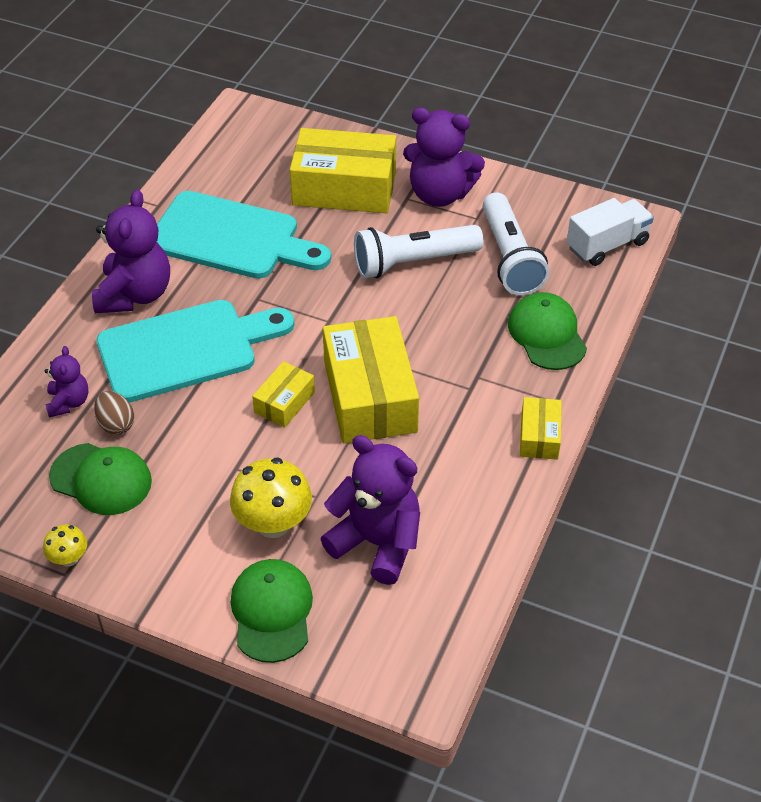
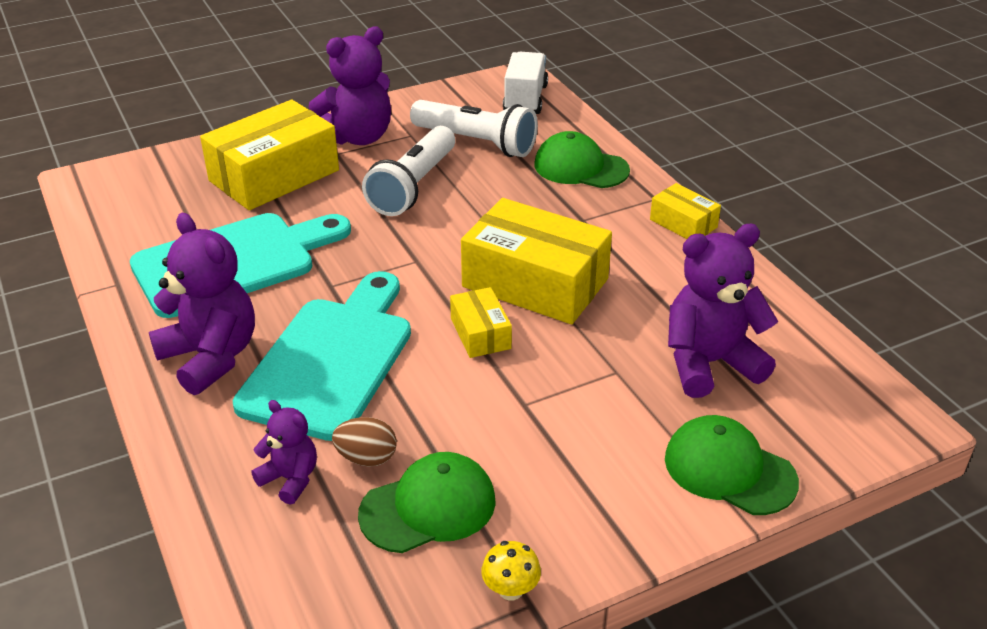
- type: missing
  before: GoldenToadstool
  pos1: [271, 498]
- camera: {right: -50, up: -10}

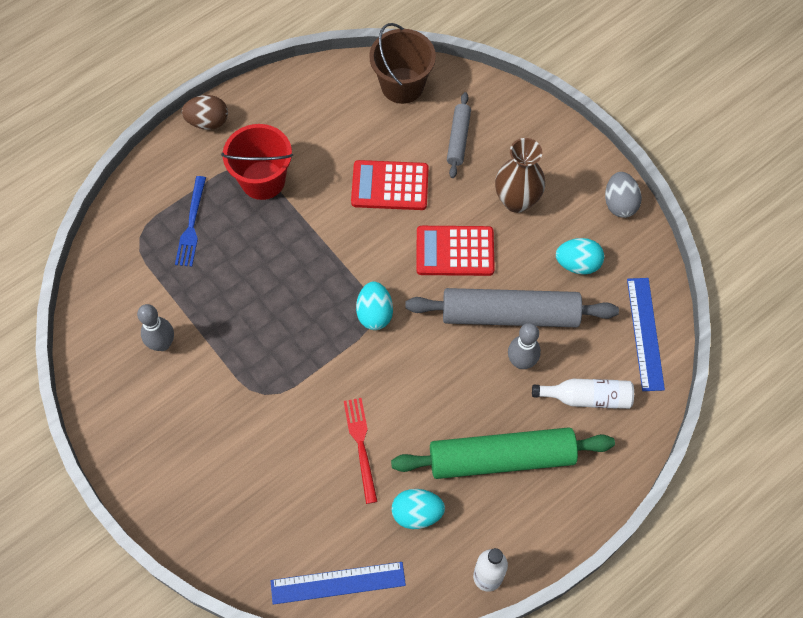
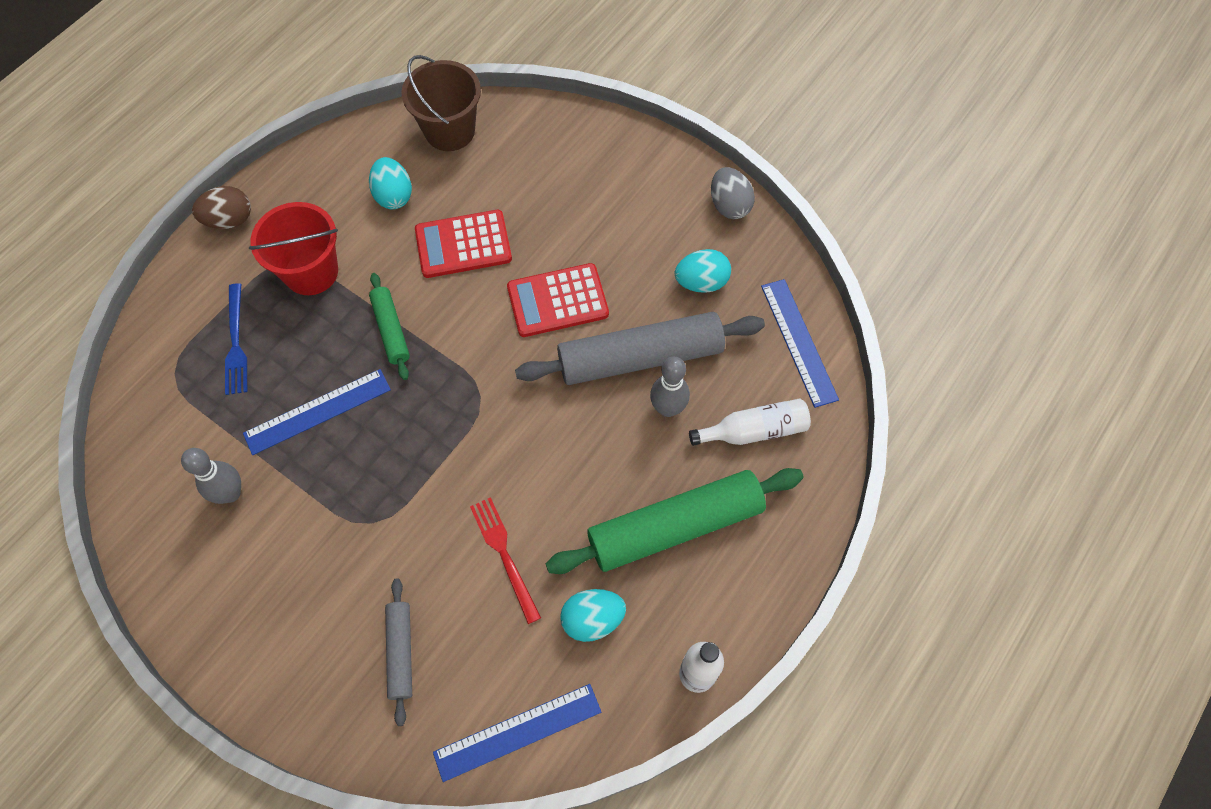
- type: missing
  before: RussetTallVase
  pos1: [520, 175]
- type: appeared
  after: RoyalBlueStraightedge
  pos2: [317, 412]
- type: appeared
  after: EmeraldPastryRoller
  pos2: [389, 326]
- type: relocated
  before: AquaEggShape
  pos1: [374, 305]
  pos2: [390, 183]
- type: relocated
  before: AshGreyPastryRoller
  pos1: [459, 135]
  pos2: [398, 652]
- camera: {right: -15, up: 0}

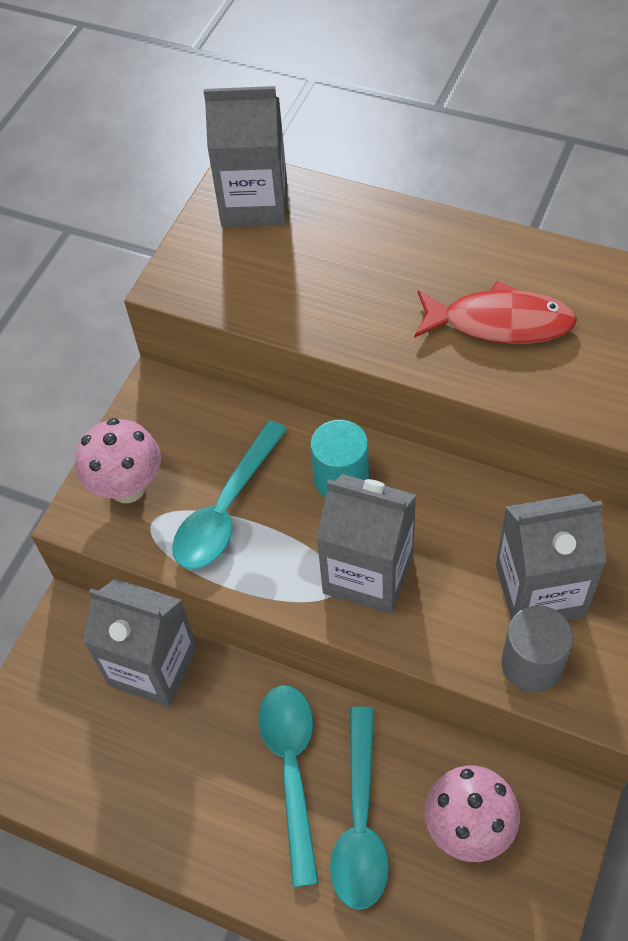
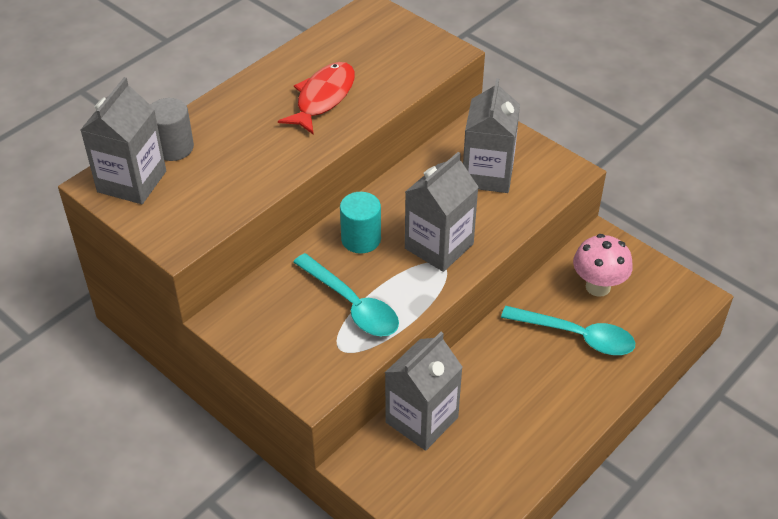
- type: missing
  before: RosyToadstool
  pos1: [118, 460]
- type: missing
  before: AquaTablespoon
  pos1: [289, 786]
- type: relocated
  before: AshGreyCylinderShape
  pos1: [537, 649]
  pos2: [172, 129]
- camera: {right: -75, up: -10}

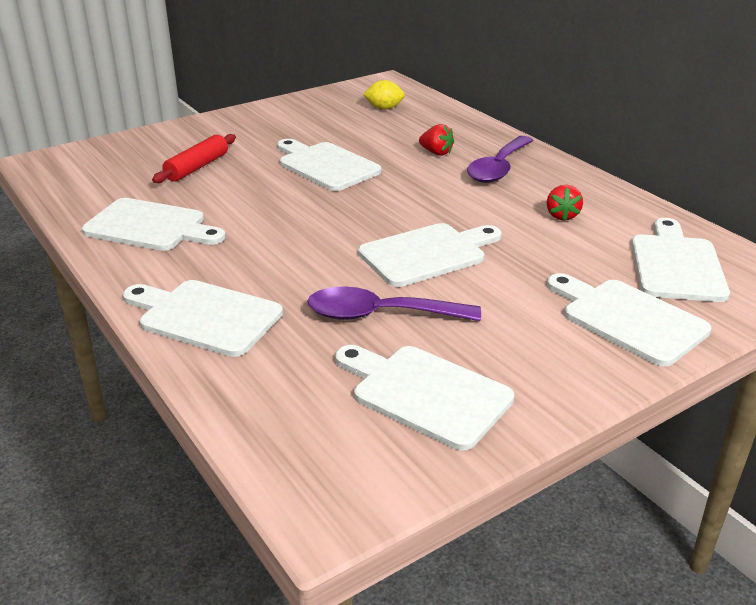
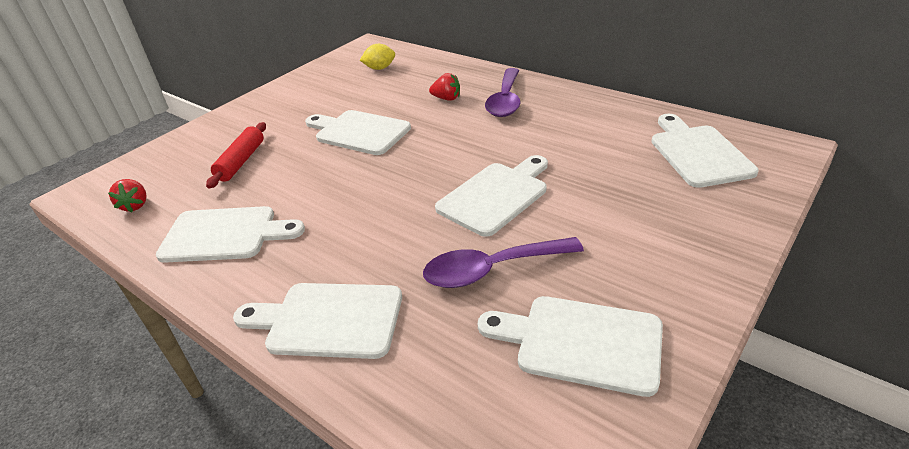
- type: missing
  before: SnowWhiteCuttingBoard
  pos1: [629, 319]
- type: relocated
  before: CrimsonToyStrawberry
  pos1: [565, 203]
  pos2: [127, 195]
- camera: {right: -15, up: 5}

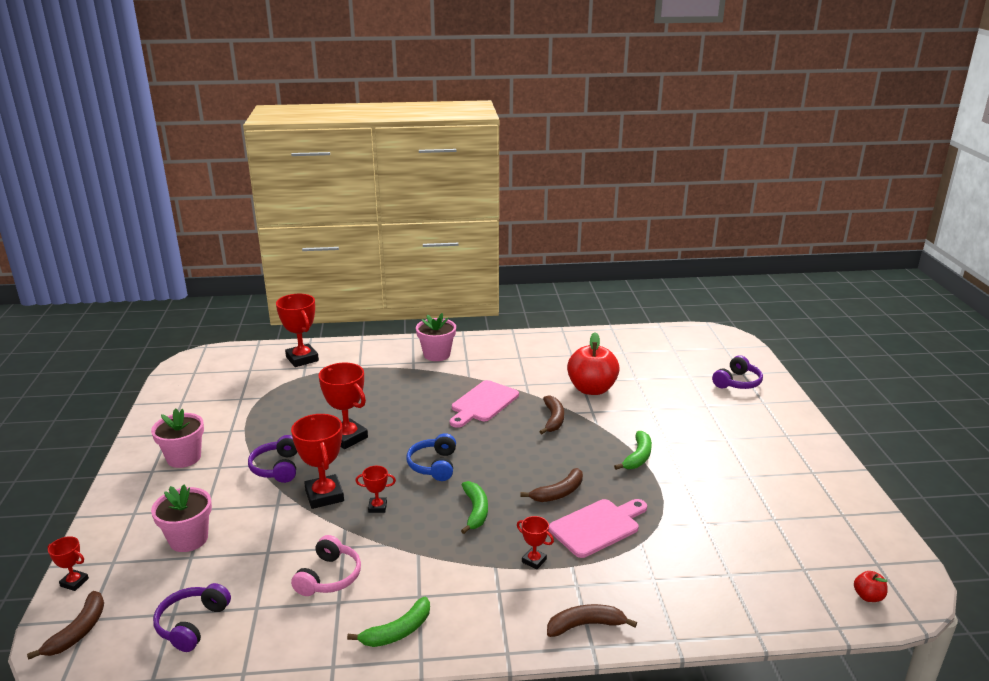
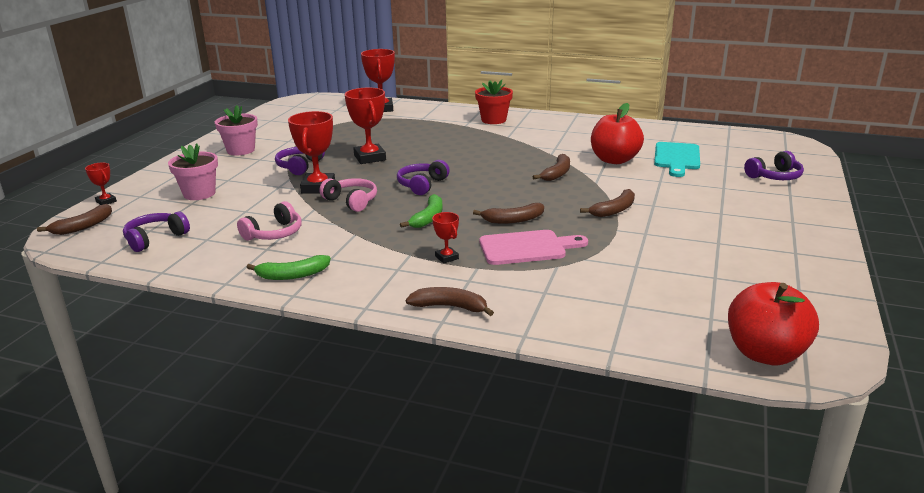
- type: missing
  before: RosyCuttingBoard
  pos1: [484, 404]
- type: appeared
  after: AquaCuttingBoard
  pos2: [677, 159]
- type: exchanged
  before: CrimsonPrizeCup
  after: RosyHeadphones
  pos1: [376, 489]
  pos2: [348, 195]
- type: colour
  before: RoyalBlueHeadphones
  after: PurpleHeadphones
  pos1: [431, 457]
  pos2: [423, 177]
- type: colour
  before: RosyPlantPot
  after: CrimsonPlantPot
  pos1: [436, 337]
  pos2: [494, 102]
- type: colour
  before: EmeraldBanana
  after: RussetBanana
  pos1: [633, 450]
  pos2: [607, 203]
- type: size
  before: CrimsonAppleFruit
  pos1: [871, 586]
  pos2: [773, 323]
  scale: 2.33
- camera: {right: 25, up: 0}

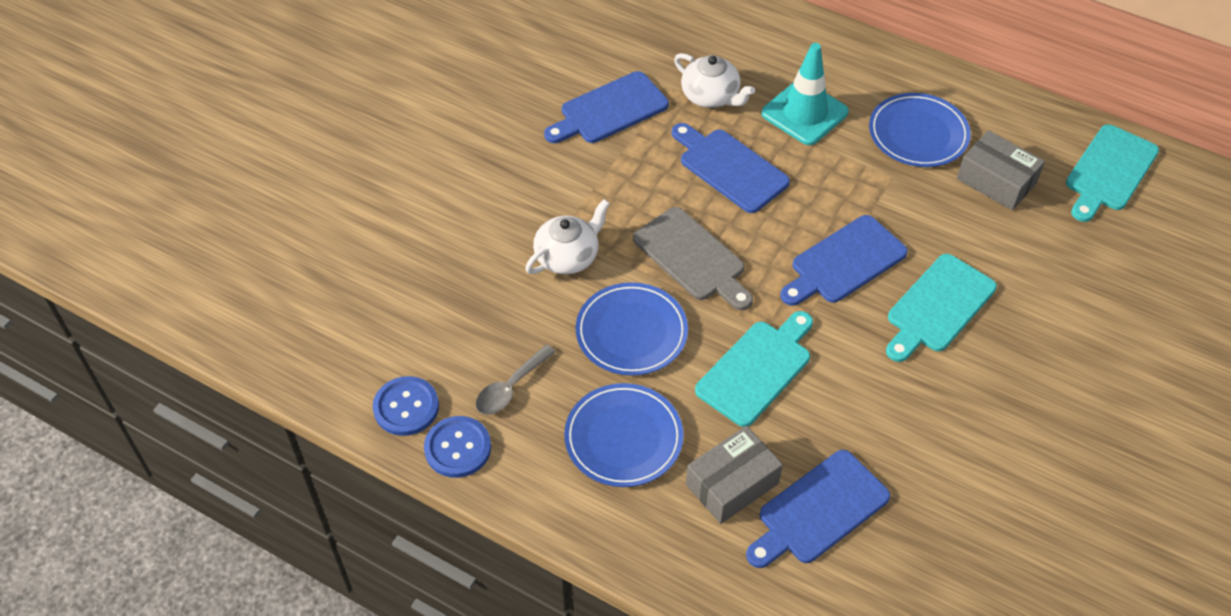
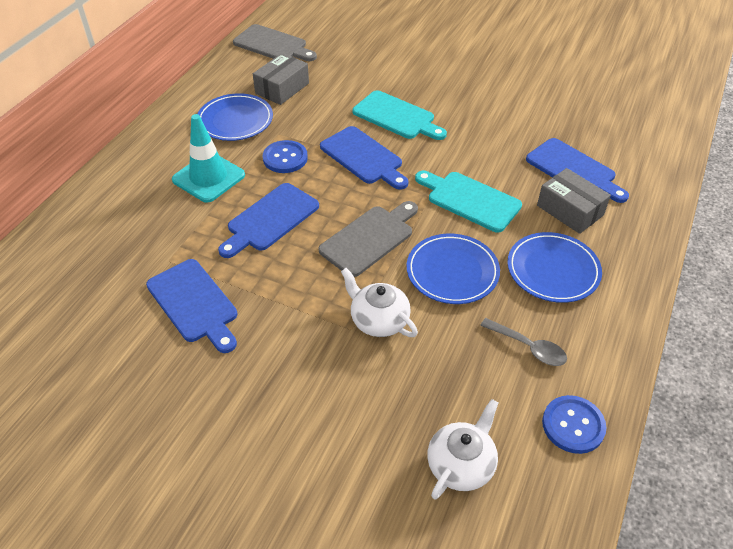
- type: relocated
  before: RoyalBlueSewingButton
  pos1: [457, 447]
  pos2: [285, 156]
- type: relocated
  before: SnowWhiteChinaTeapot
  pos1: [714, 80]
  pos2: [463, 449]
- type: colour
  before: AquaCuttingBoard
  after: AshGreyCuttingBoard
  pos1: [1112, 173]
  pos2: [275, 42]
- camera: {right: -95, up: -5}

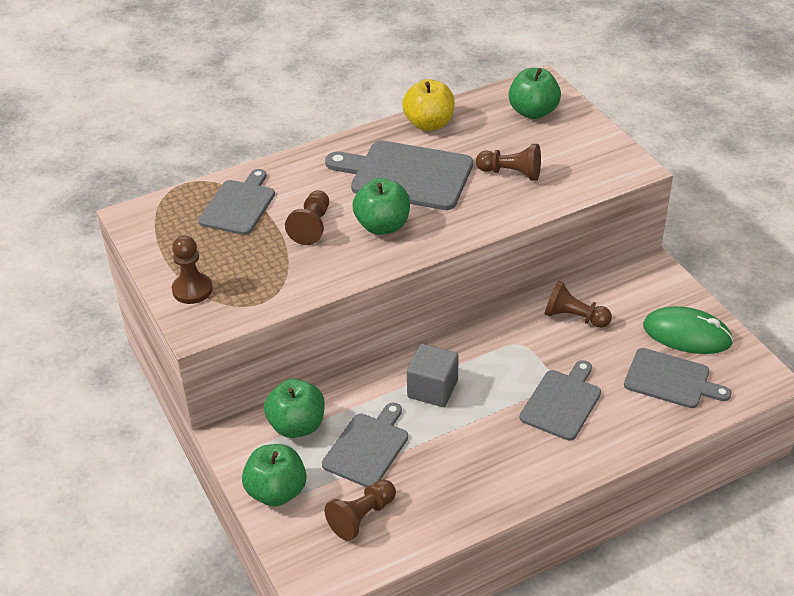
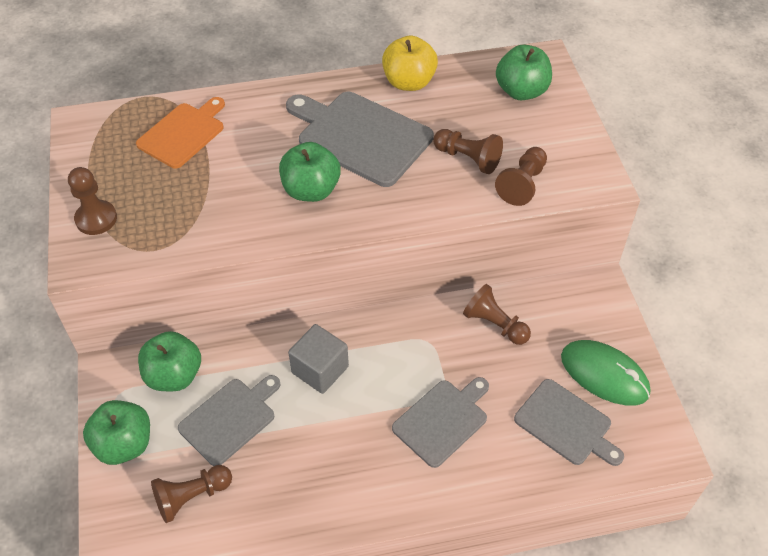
- type: relocated
  before: RussetChessPawn
  pos1: [307, 217]
  pos2: [521, 176]
- type: colour
  before: AshGreyCuttingBoard
  after: OrangeCuttingBoard
  pos1: [236, 202]
  pos2: [180, 132]
- camera: {right: 15, up: 10}

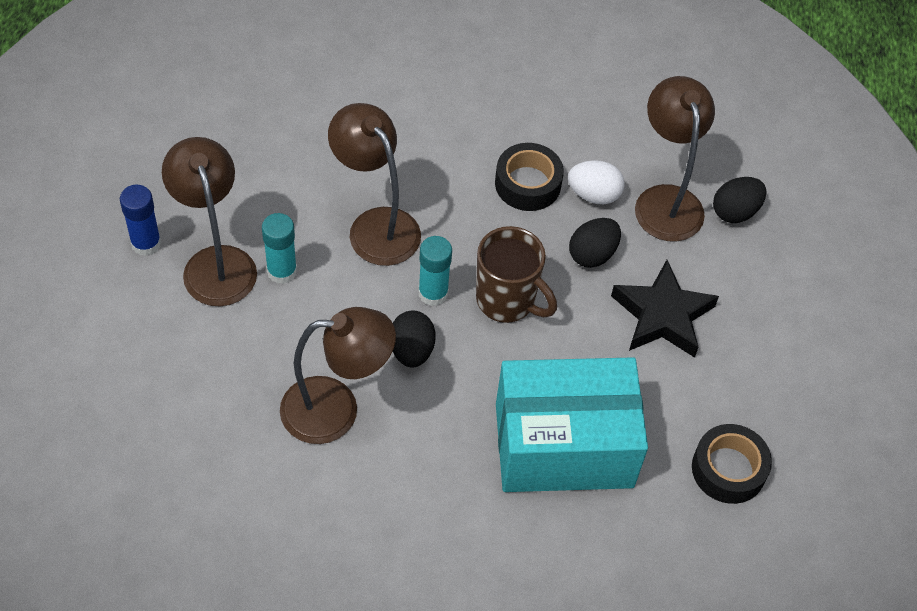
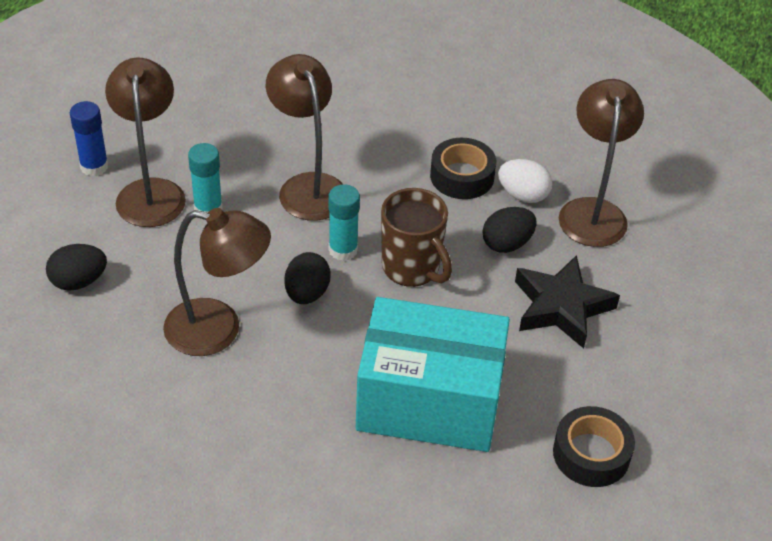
- type: relocated
  before: BlackEggShape
  pos1: [739, 200]
  pos2: [76, 267]
- camera: {right: 15, up: -10}

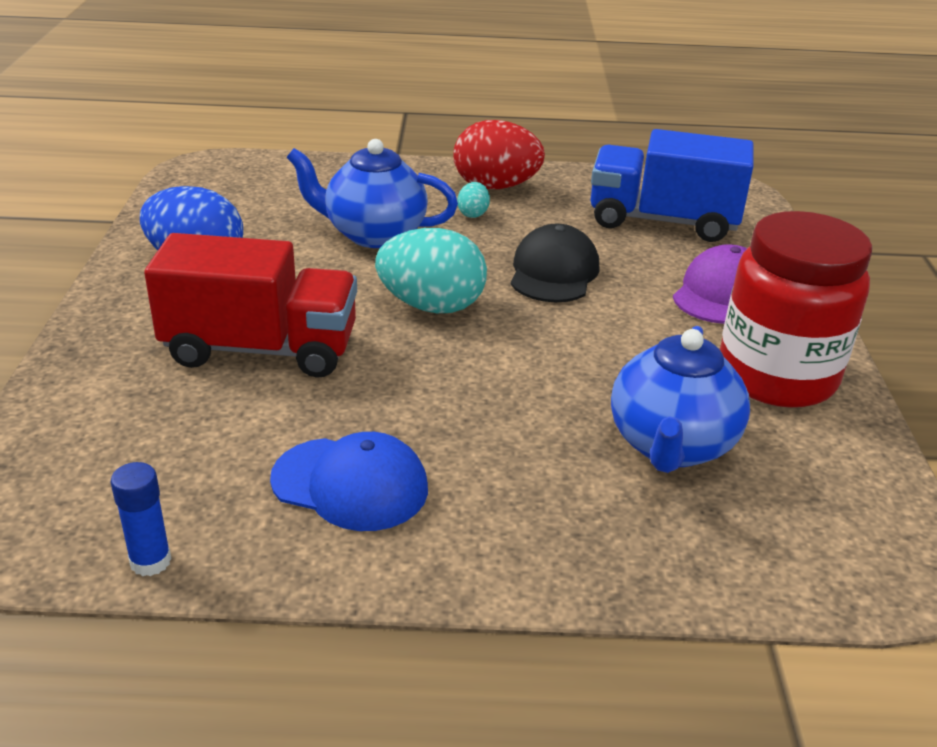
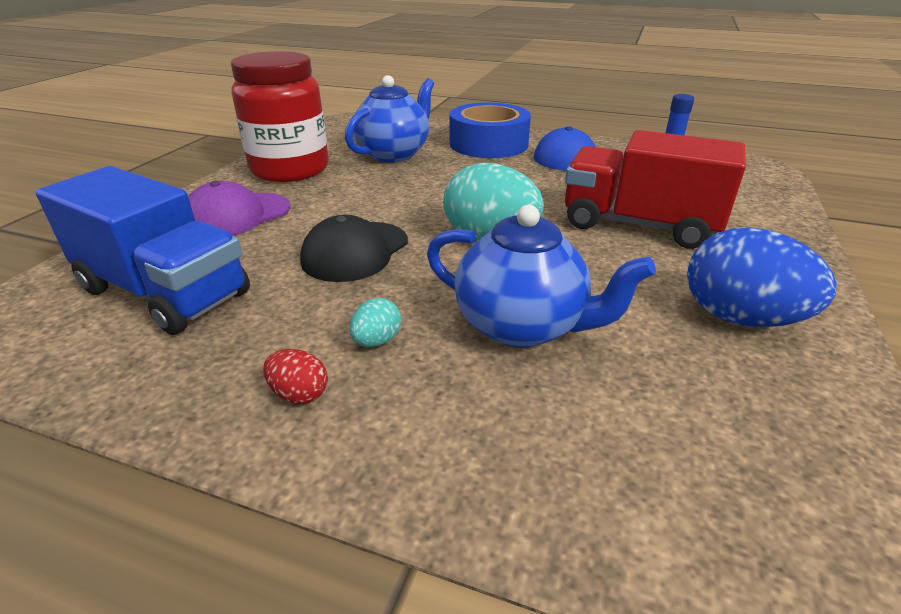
- type: appeared
  after: RoyalBlueTape
  pos2: [490, 130]
- type: size
  before: CrimsonEggShape
  pos1: [499, 154]
  pos2: [295, 376]
  scale: 0.46
- camera: {right: -160, up: 0}

